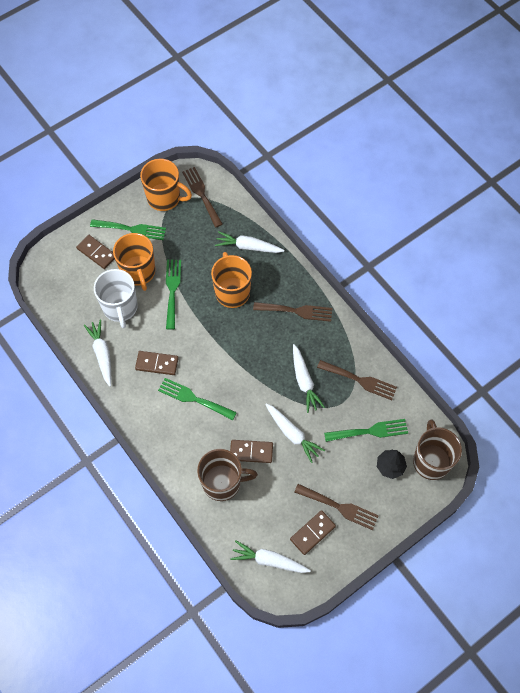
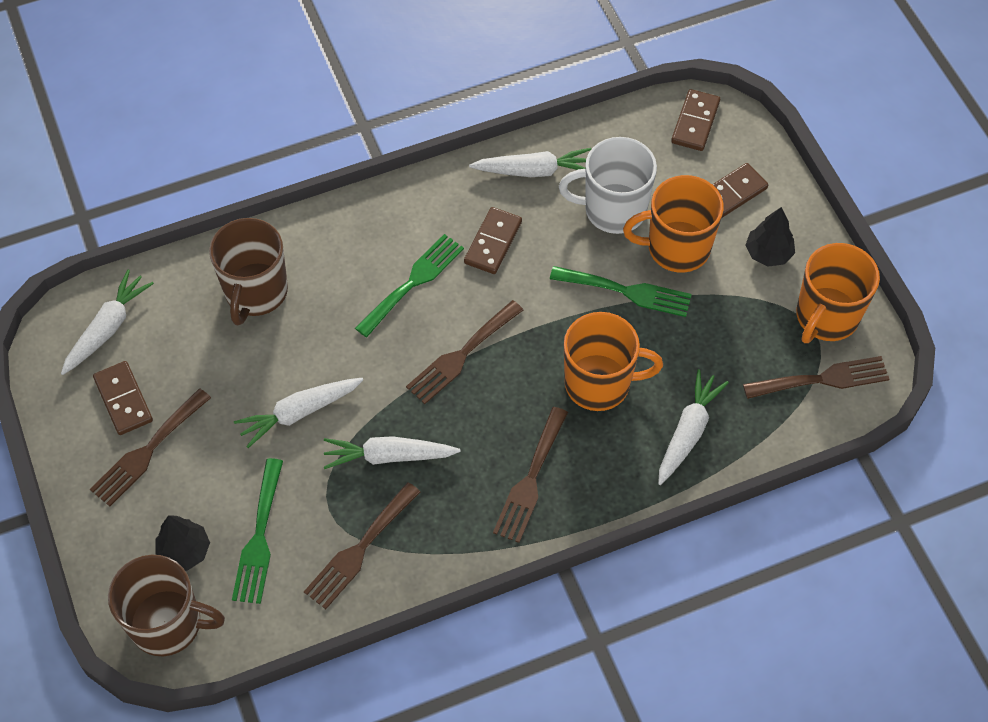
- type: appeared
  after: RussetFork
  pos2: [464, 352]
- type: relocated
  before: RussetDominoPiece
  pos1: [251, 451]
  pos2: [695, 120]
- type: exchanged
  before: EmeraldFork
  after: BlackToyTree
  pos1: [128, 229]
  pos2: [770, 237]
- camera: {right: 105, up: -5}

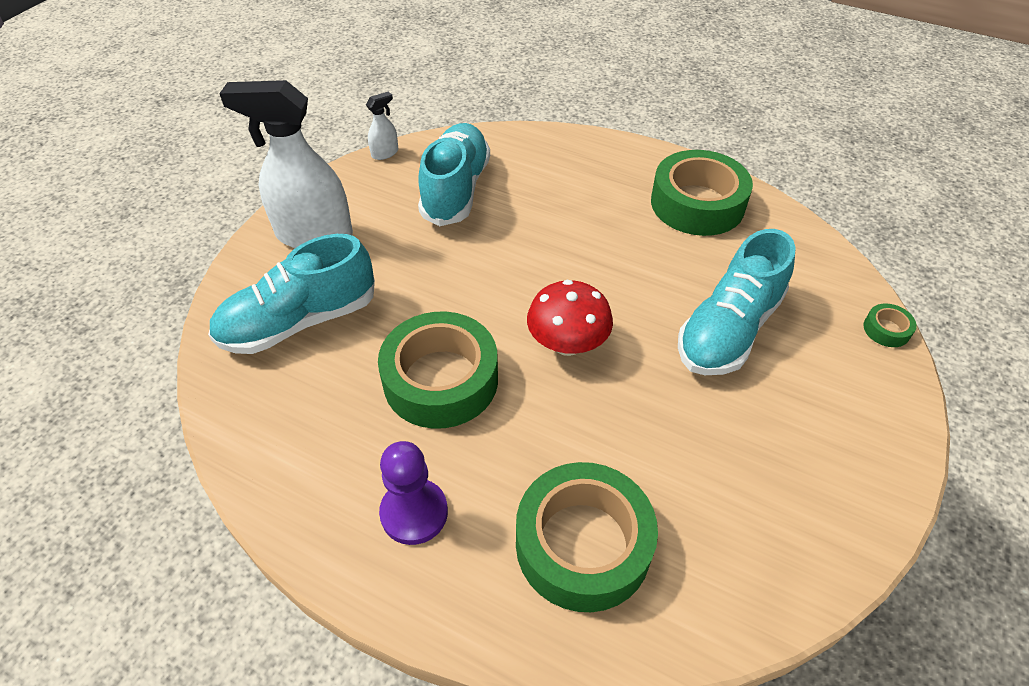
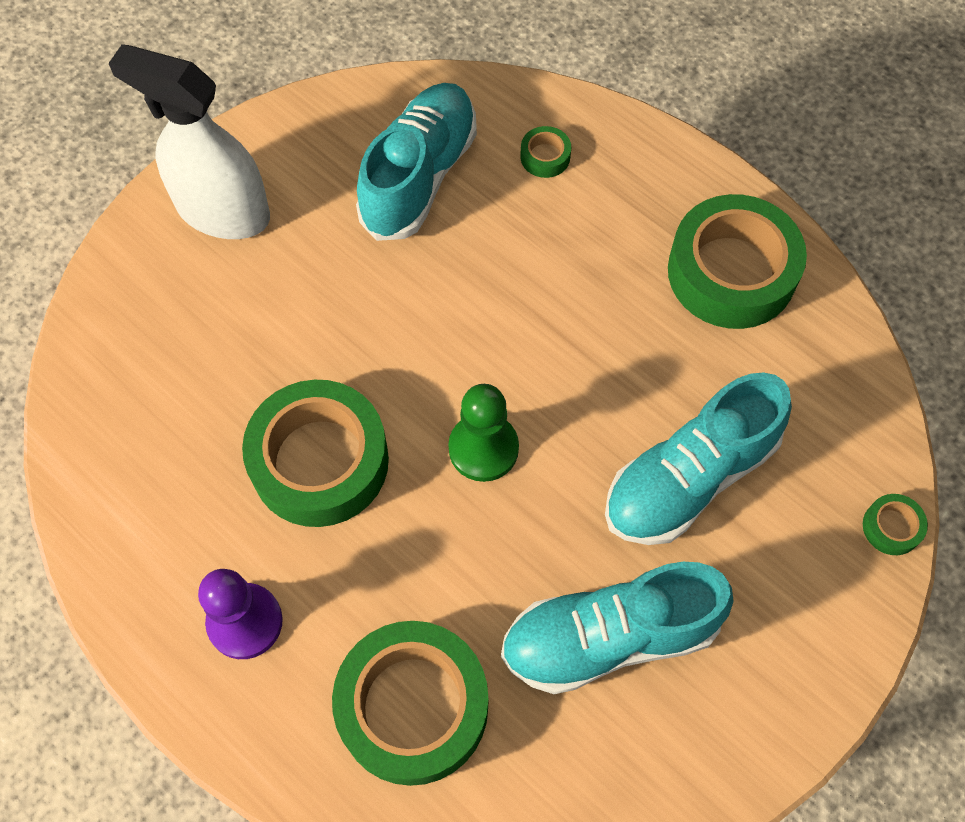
- type: missing
  before: SnowWhiteSprayBottle
  pos1: [382, 126]
- type: appeared
  after: EmeraldTape
  pos2: [545, 152]
- type: relocated
  before: AquaShoe
  pos1: [291, 294]
  pos2: [617, 628]
- type: exchanged
  before: CrimsonToadstool
  after: EmeraldChessPawn
  pos1: [570, 318]
  pos2: [483, 433]
- camera: {right: 15, up: 15}

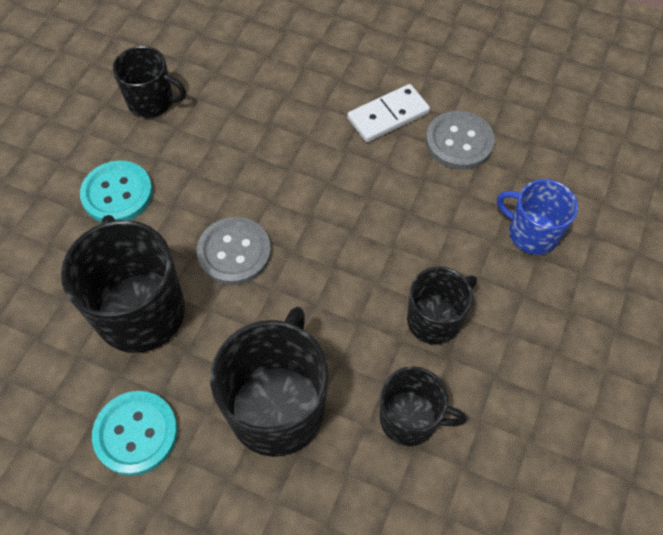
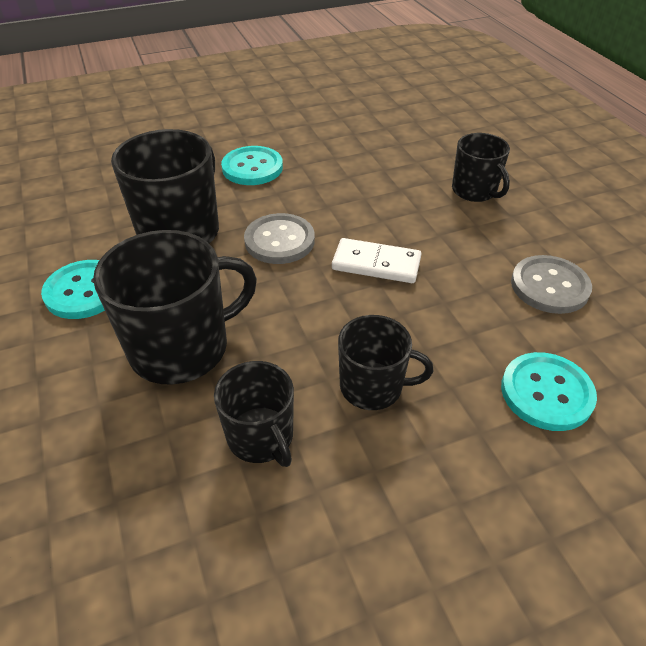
- type: relocated
  before: BlackMug
  pos1: [149, 82]
  pos2: [481, 167]
- type: relocated
  before: SnowWhiteDominoPiece
  pos1: [388, 113]
  pos2: [376, 260]
- type: exchanged
  before: RoyalBlueMug
  after: AquaSewingButton
  pos1: [537, 217]
  pos2: [549, 391]
- camera: {right: 45, up: -15}

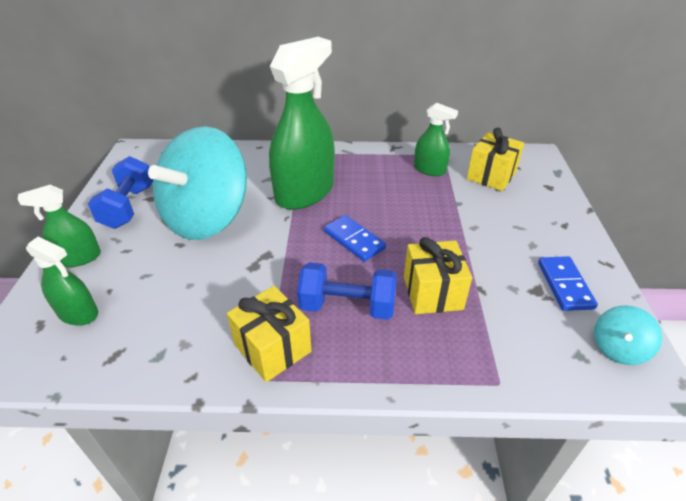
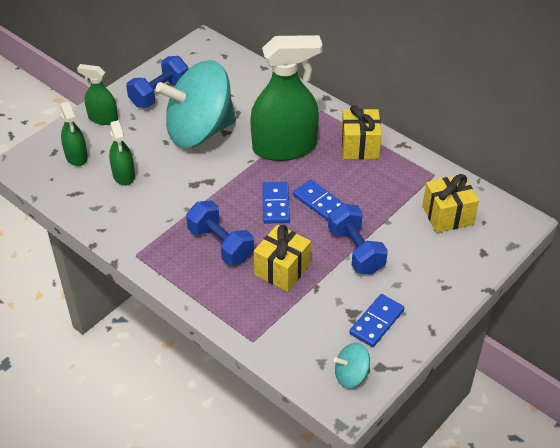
- type: appeared
  after: RoyalBlueDominoPiece
  pos2: [319, 200]
- type: appeared
  after: RoyalBlueDumbbell
  pos2: [358, 238]
- type: relocated
  before: GoldenPresent
  pos1: [269, 334]
  pos2: [361, 132]
- type: relocated
  before: EmeraldSprayBottle
  pos1: [436, 139]
  pos2: [122, 153]
- camera: {right: 40, up: 5}

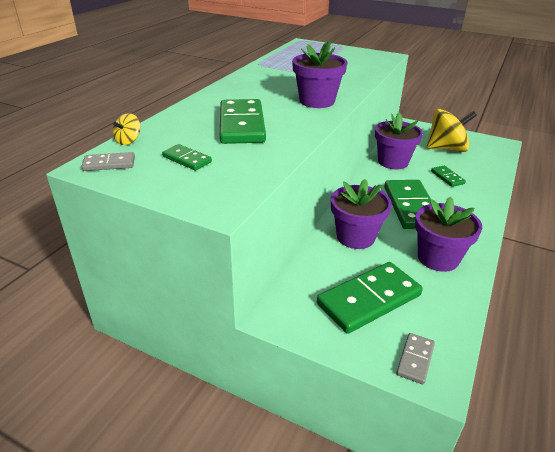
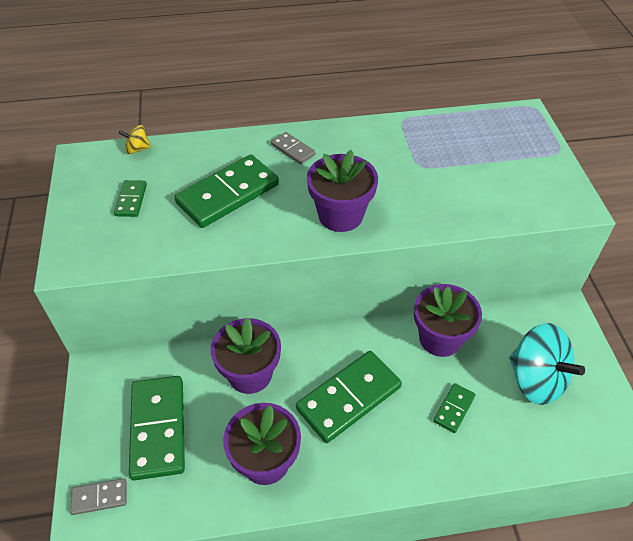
- type: relocated
  before: AshGreyDominoPiece
  pos1: [108, 161]
  pos2: [293, 148]
- type: colour
  before: GoldenSpinningTop
  after: AquaSpinningTop
  pos1: [451, 130]
  pos2: [547, 364]
- type: spun
  before: EmeraldDominoPiece
  pos1: [370, 298]
  pos2: [157, 428]
  turn: 60
- camera: {right: 55, up: 15}

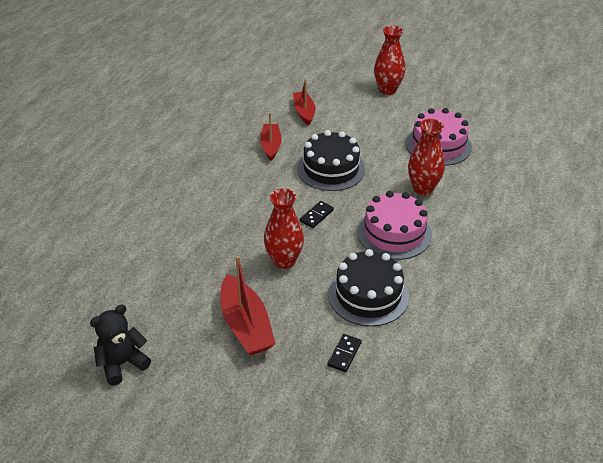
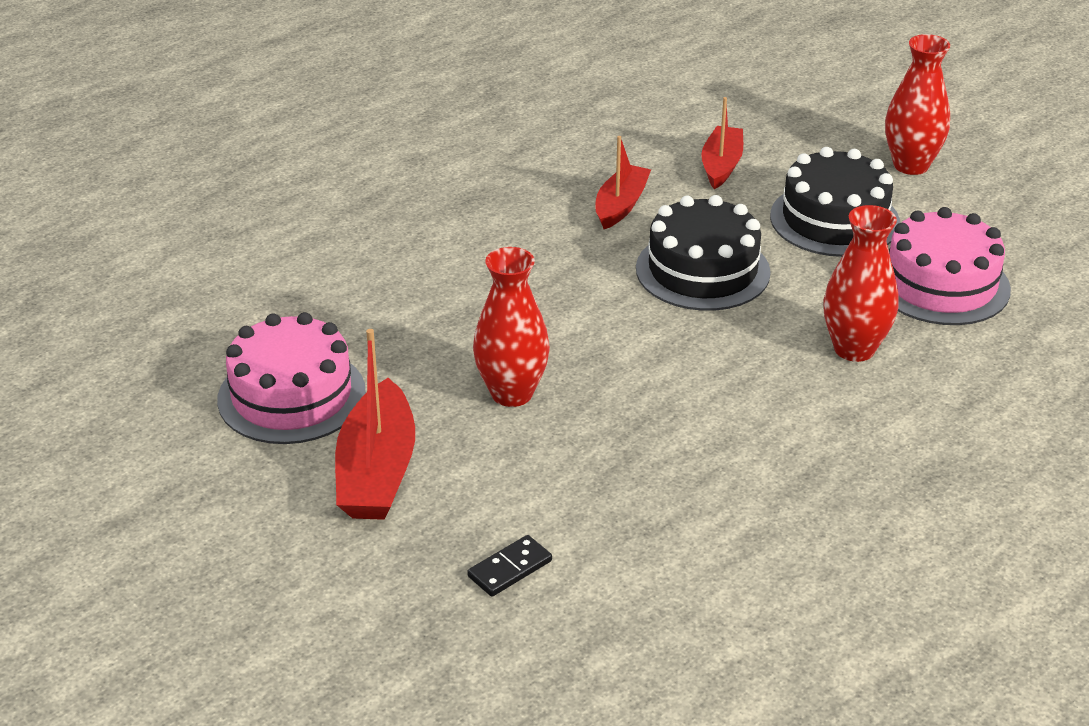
- type: missing
  before: BlackStuffedBear
  pos1: [120, 345]
- type: missing
  before: BlackDominoPiece
  pos1: [317, 214]
- type: relocated
  before: BlackCake
  pos1: [368, 287]
  pos2: [835, 202]
- type: relocated
  before: RosyCake
  pos1: [394, 225]
  pos2: [291, 378]
- camera: {right: 25, up: -5}

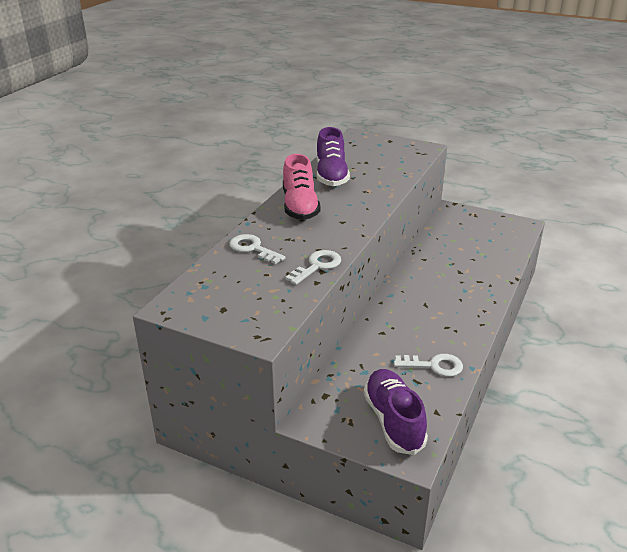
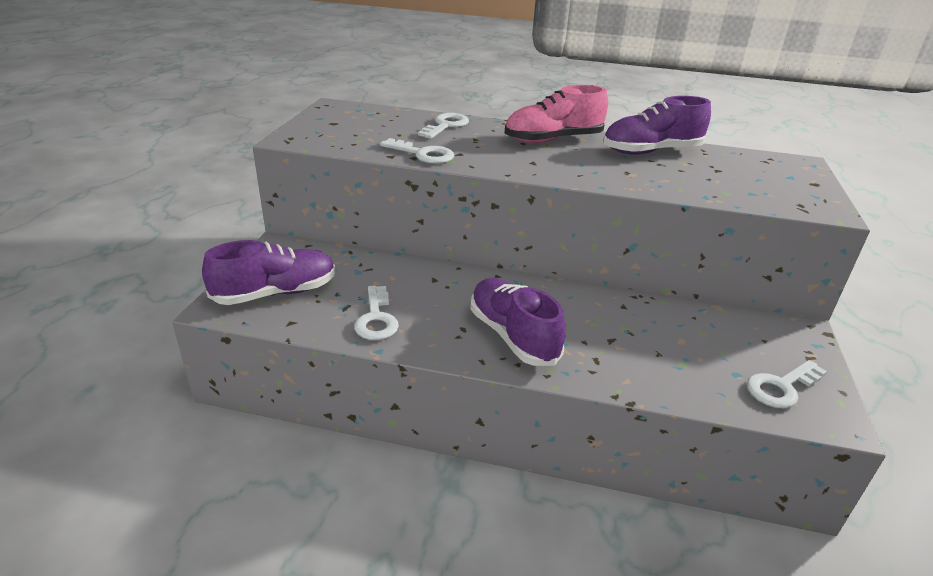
- type: appeared
  after: PurpleShoe
  pos2: [518, 322]
- type: appeared
  after: SnowWhiteDoorKey
  pos2: [787, 384]
- camera: {right: 75, up: 0}

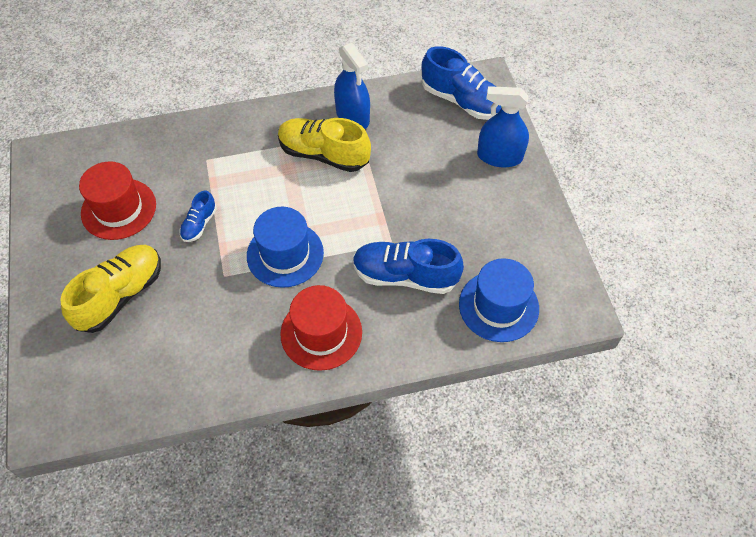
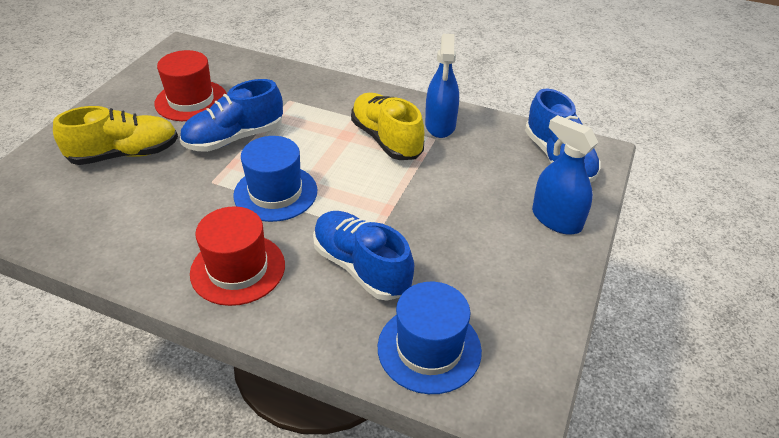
- type: size
  before: RoyalBlueShoe
  pos1: [198, 216]
  pos2: [231, 115]
  scale: 1.95
- camera: {right: 35, up: -15}

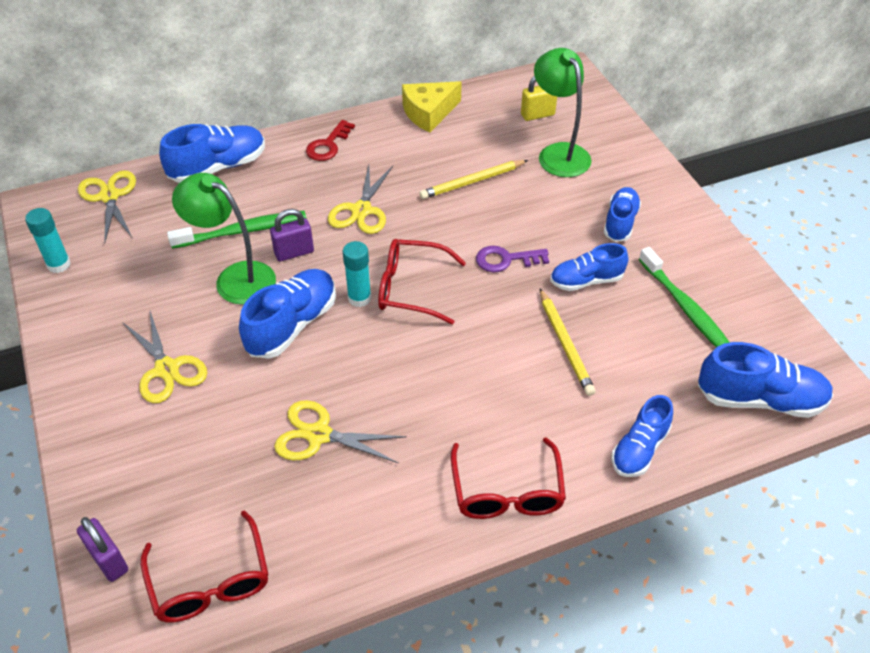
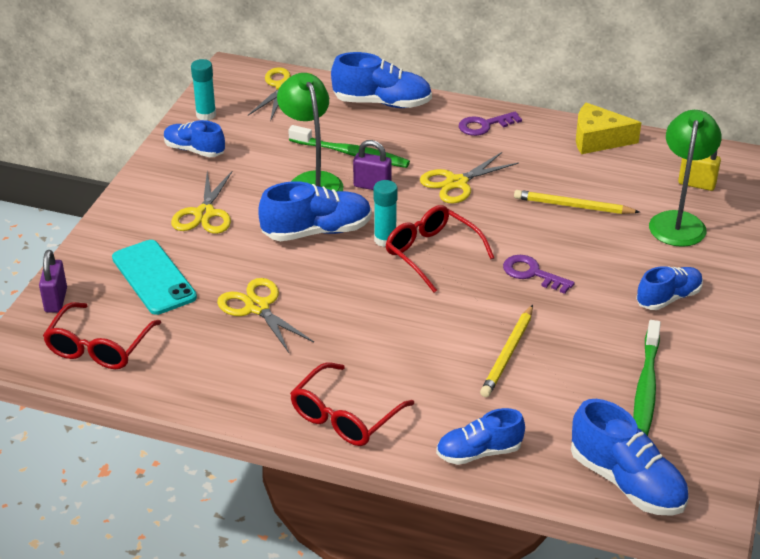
- type: appeared
  after: AquaSmartphone
  pos2: [154, 277]
- type: relocated
  before: RoyalBlueShoe
  pos1: [589, 267]
  pos2: [194, 138]
- type: colour
  before: CrimsonDoorKey
  after: PurpleDoorKey
  pos1: [330, 140]
  pos2: [490, 124]
- camera: {right: 40, up: -10}

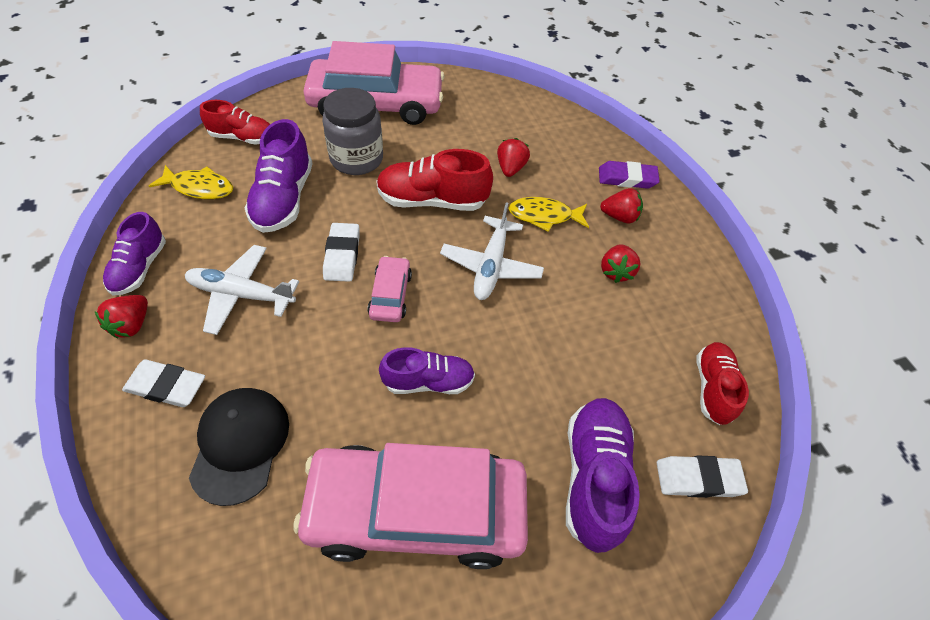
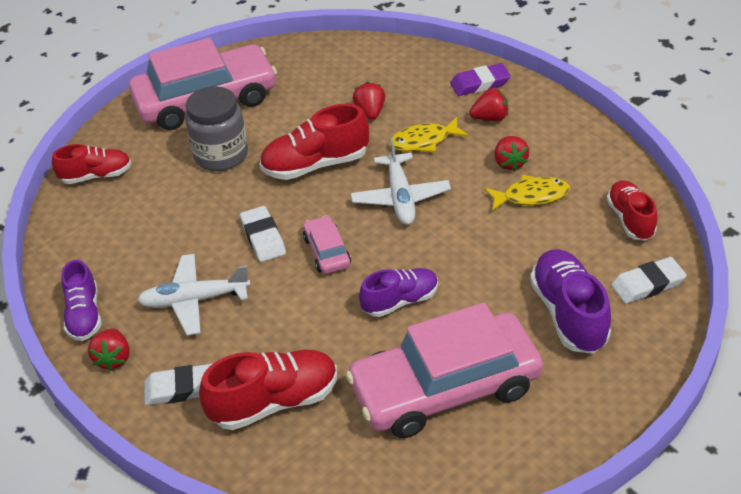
- type: missing
  before: PurpleShoe
  pos1: [279, 176]
- type: relocated
  before: GoldenFishFigure
  pos1: [191, 182]
  pos2: [527, 193]
- type: exchanged
  before: BlackBaseballCap
  after: CrimsonShoe
  pos1: [239, 447]
  pos2: [268, 390]
- camera: {right: -15, up: -10}

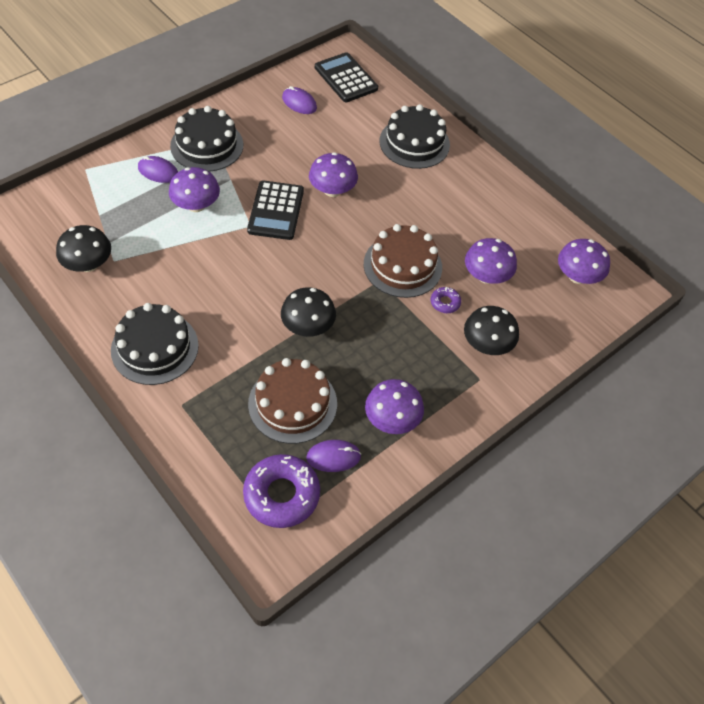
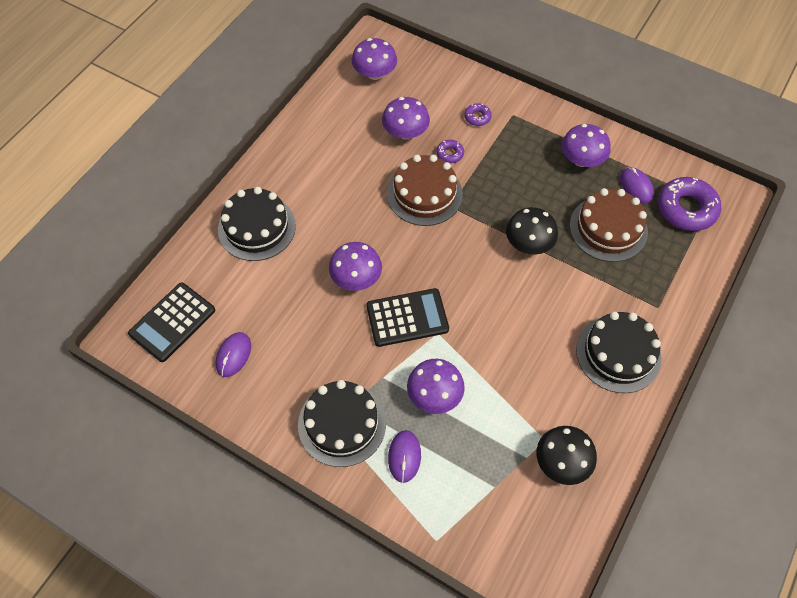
- type: exchanged
  before: BlackToadstool
  after: PurpleDonut
  pos1: [491, 330]
  pos2: [478, 114]
- camera: {right: -105, up: 5}

